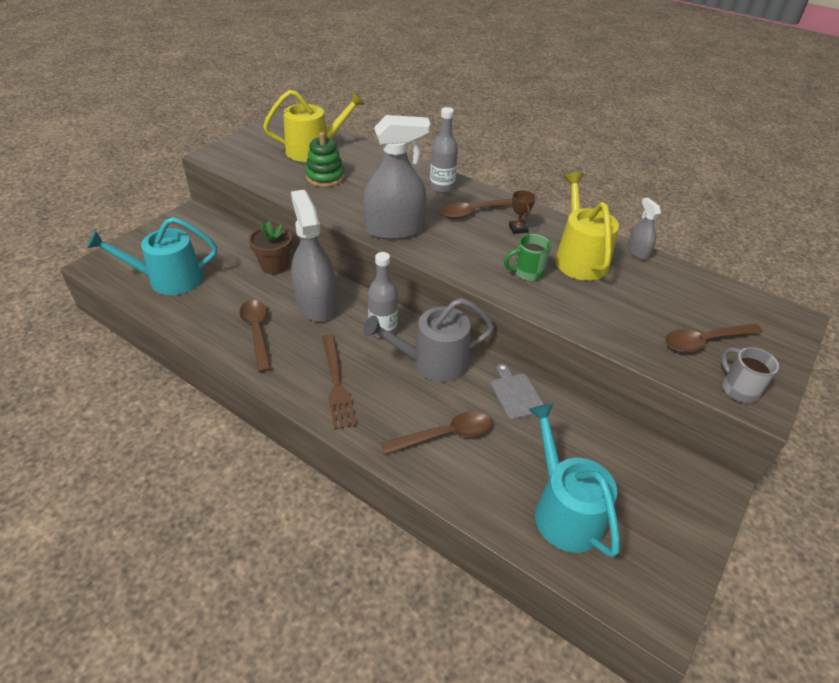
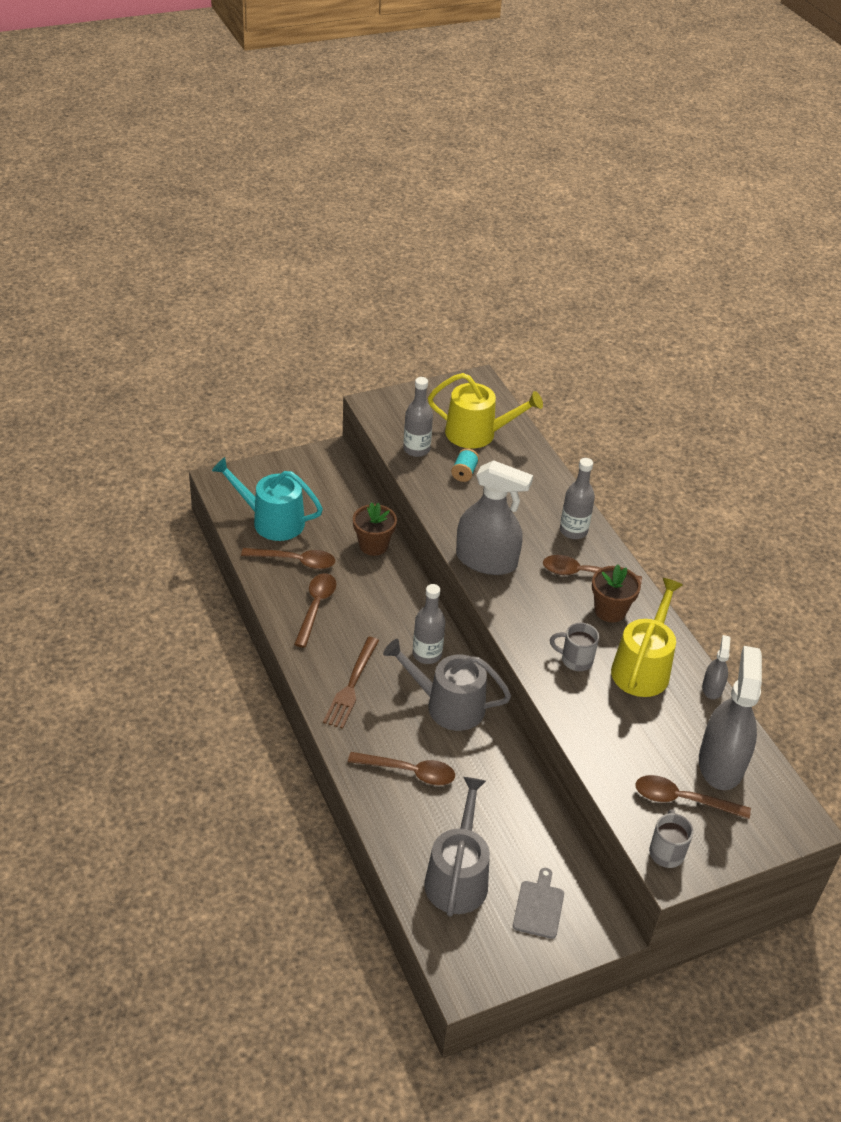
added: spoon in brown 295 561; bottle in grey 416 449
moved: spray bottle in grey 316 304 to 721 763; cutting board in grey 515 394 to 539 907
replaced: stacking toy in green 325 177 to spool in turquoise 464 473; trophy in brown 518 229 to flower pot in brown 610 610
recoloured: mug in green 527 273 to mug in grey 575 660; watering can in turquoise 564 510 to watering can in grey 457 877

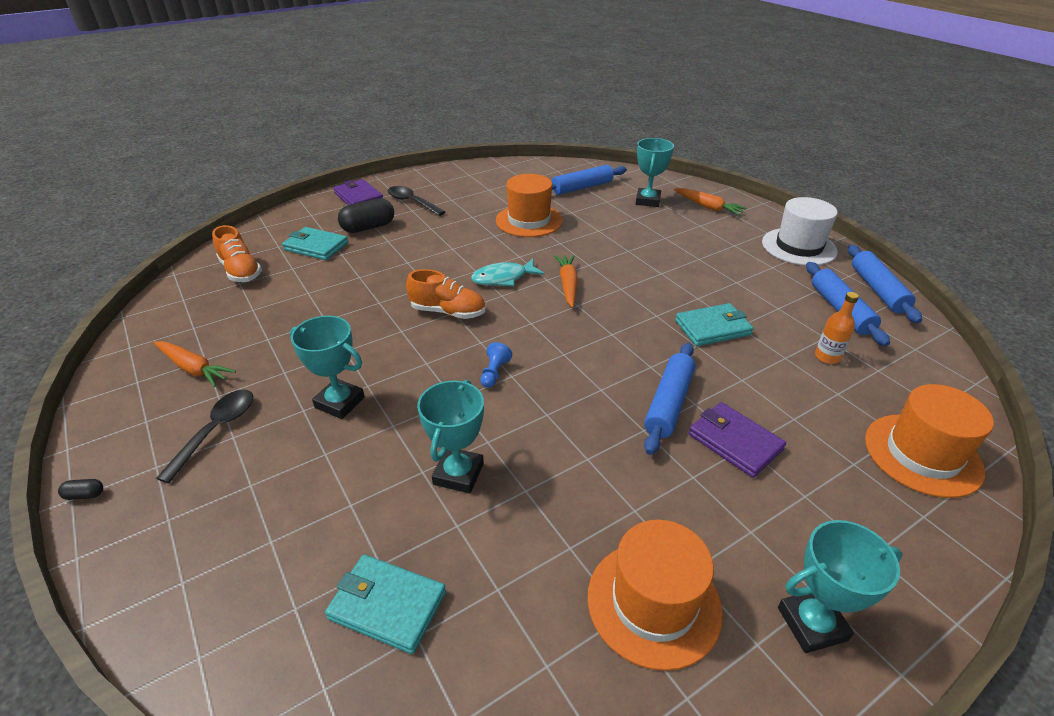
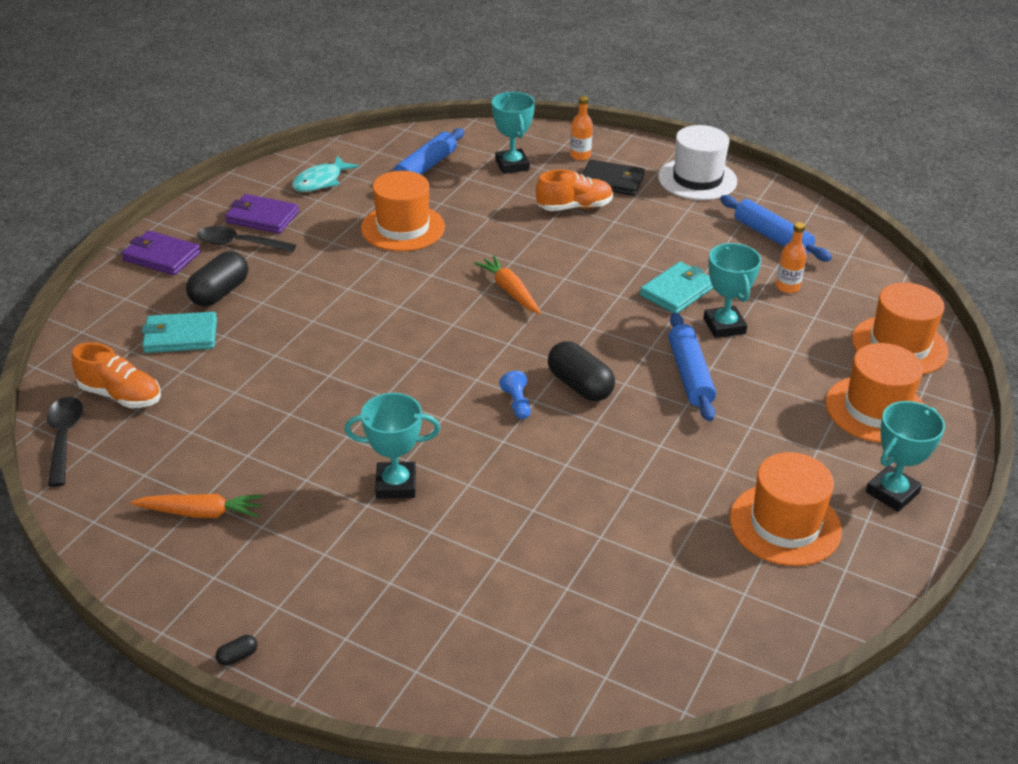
removed: wallet in turquoise 387 605; rolling pin in blue 878 290
added: capsule in black 580 385; wallet in black 612 181; hat in orange 876 409
moved: spoon in black 216 430 to 64 438; shoe in orange 448 312 to 574 207; trophy in turquoise 458 474 to 724 326; fish in turquoise 503 278 to 321 181; wallet in purple 734 442 to 262 217
replaced: carrot in orange 708 207 to bottle in orange 580 156

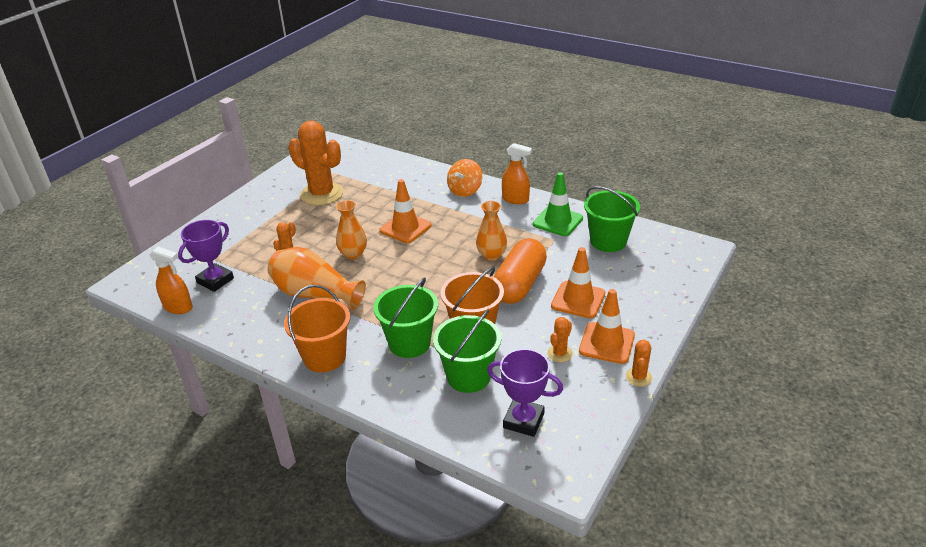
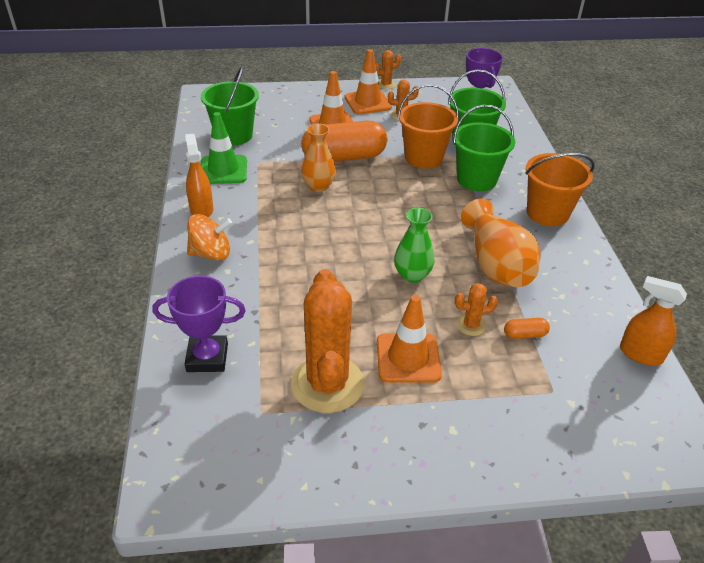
added: capsule in orange 524 334
moved: trophy in purple 215 280 to 207 358; traffic cone in orange 405 228 to 408 358
recoloured: vase in orange 353 254 to vase in green 412 275
turned: spray bottle in orange 178 307 = 640 354 45 degrees counterclockwise

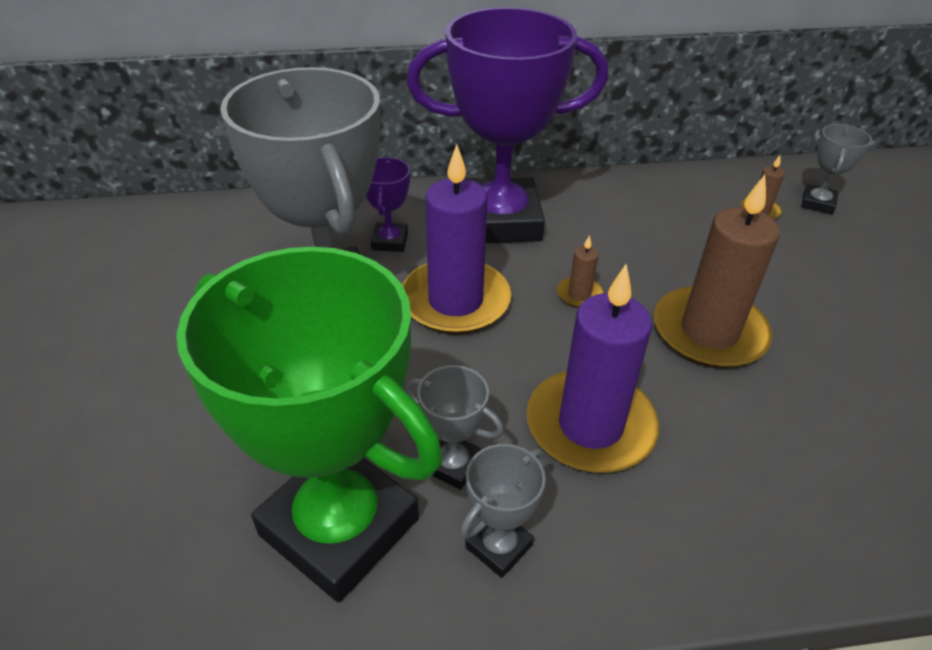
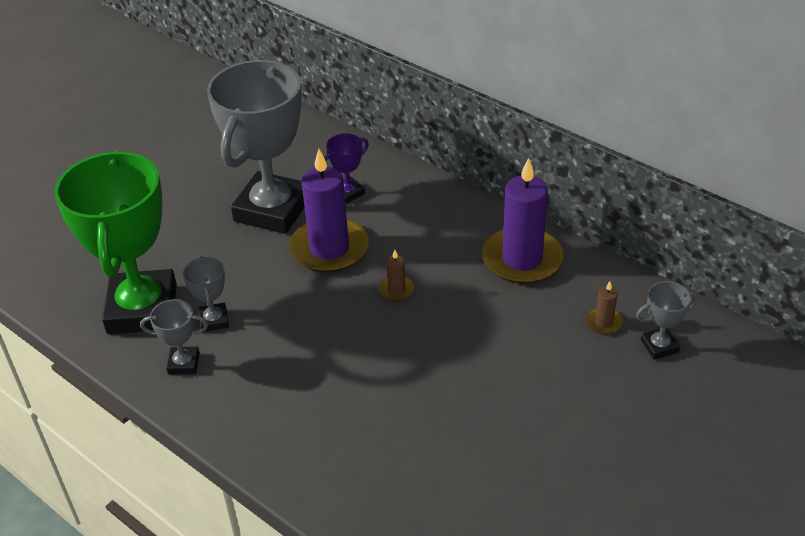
removed: trophy in purple 500 220; candle in brown 709 332
moved: candle in purple 590 426 to 522 259

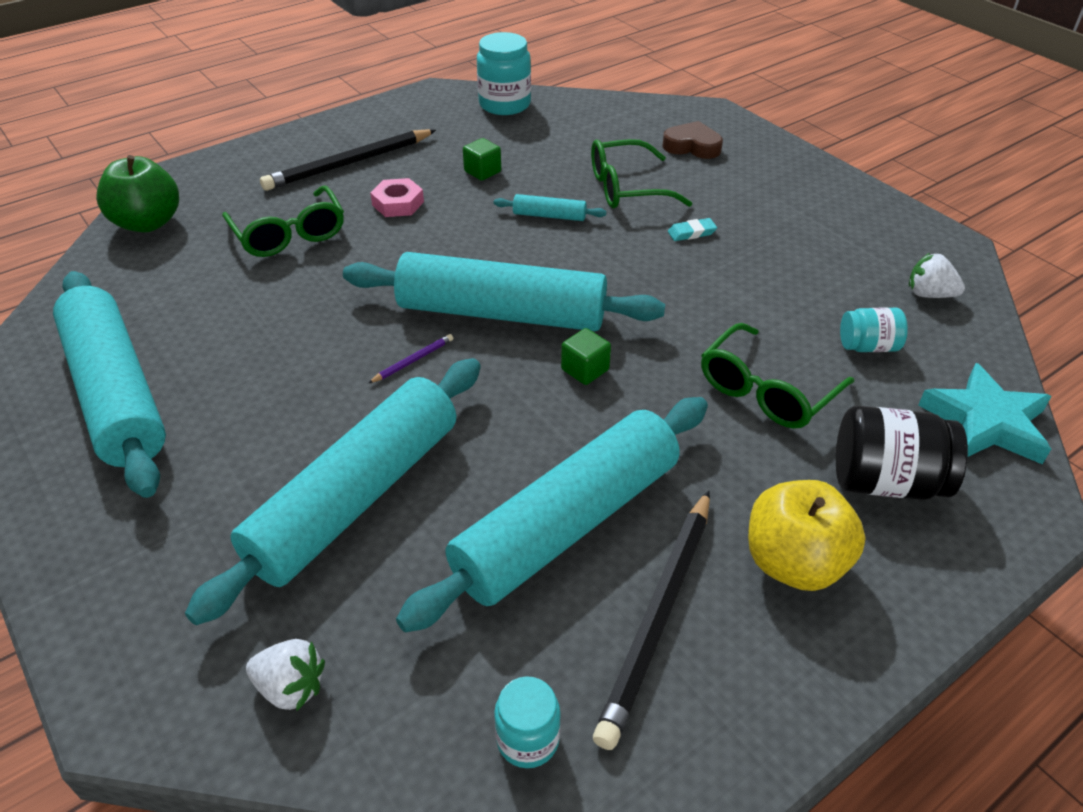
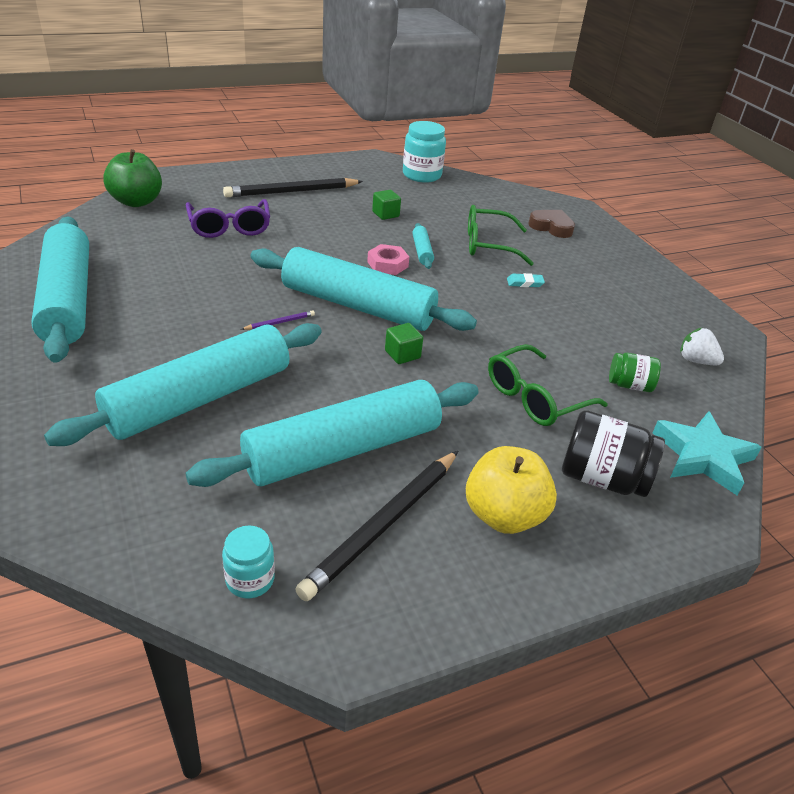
removed: strawberry in white 291 687
moved: nut in pink 398 203 to 387 264
recoloured: glasses in green 289 235 to glasses in purple 229 227; jar in turquoise 867 346 to jar in green 629 385
turned: rolling pin in turquoise 549 216 = 422 251 60 degrees clockwise

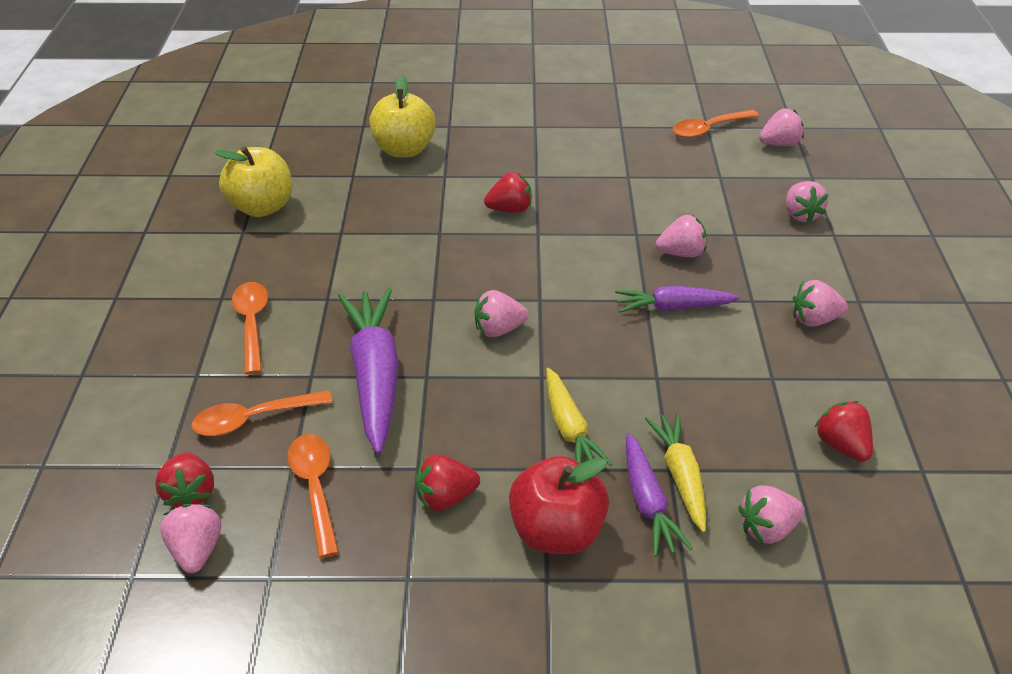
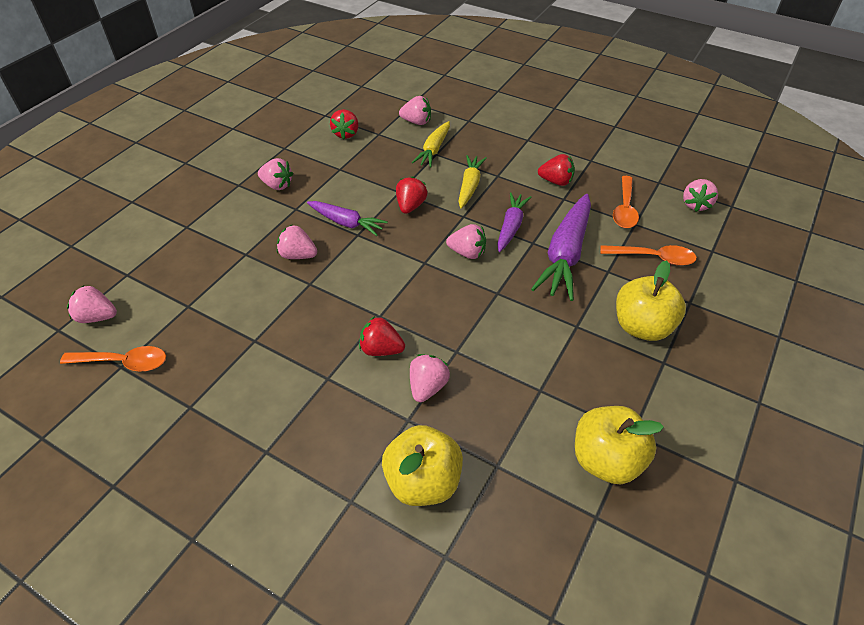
removed: apple in red 556 531
moved: strawberry in red 191 493 to 410 206; carrot in purple 647 502 to 511 227; strawberry in pink 800 214 to 427 387
replaced: spoon in orange 252 324 to apple in yellow 642 326

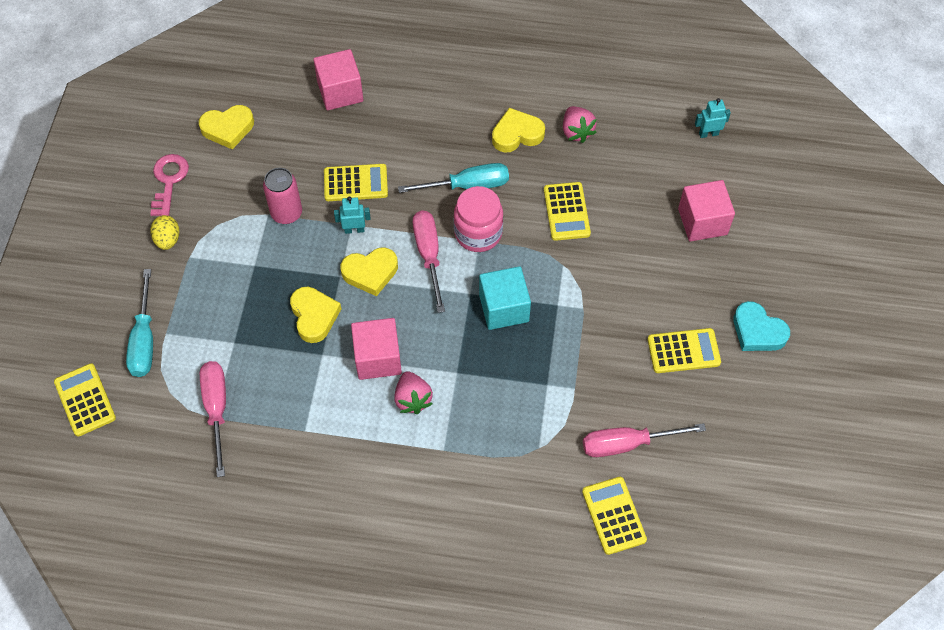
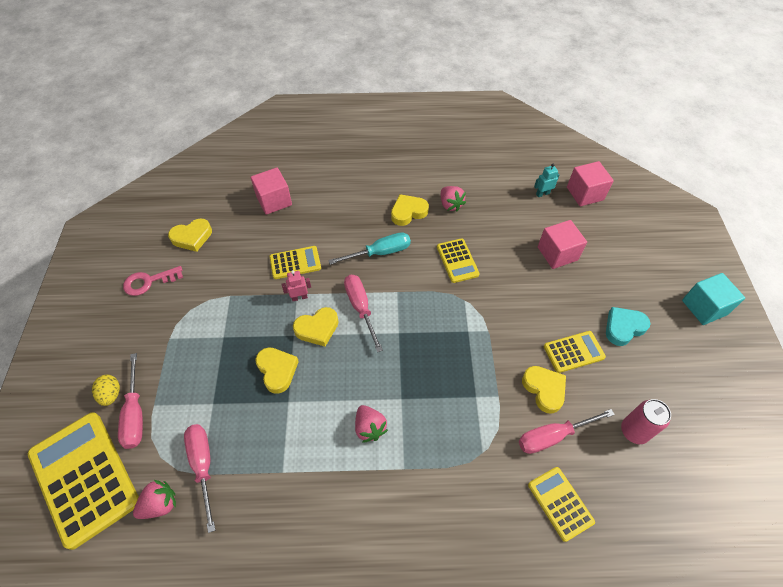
removed: jar in pink 478 233
added: strawberry in pink 160 504; heart in yellow 544 389
moved: egg in yellow 168 240 to 111 394; can in pink 286 213 to 634 431; cube in pink 378 358 to 585 193; cube in turquoise 504 308 to 704 307
recoloured: screwdriver in turquoise 144 340 to screwdriver in pink 135 414; robot in turquoise 354 229 to robot in pink 299 297
turned: key in pink 169 181 = 148 282 105 degrees counterclockwise; heart in turquoise 757 331 = 623 327 120 degrees clockwise
resized: calculator in yellow 85 400 = 84 477 x1.93

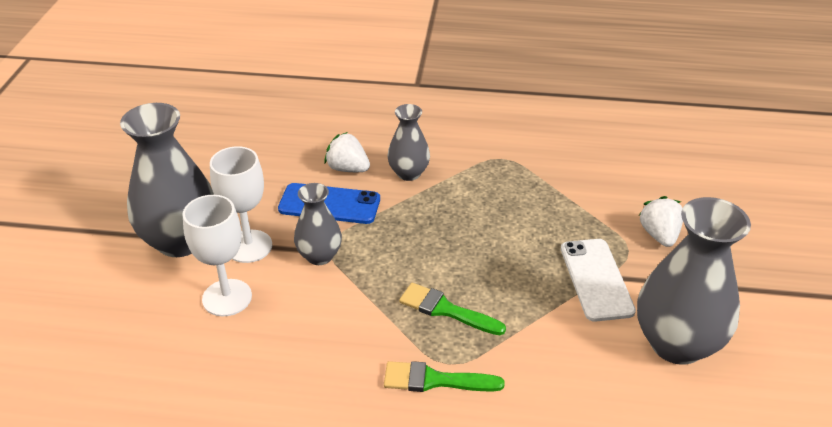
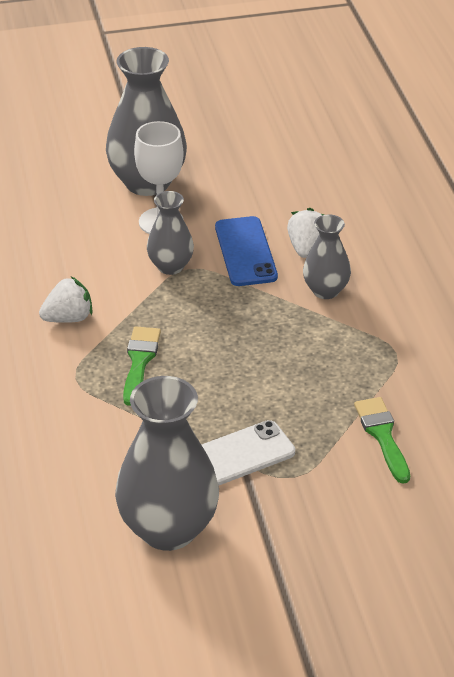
removed: goblet in white 227 298
moved: brush in green 435 380 to 382 435; strawberry in white 659 235 to 68 318

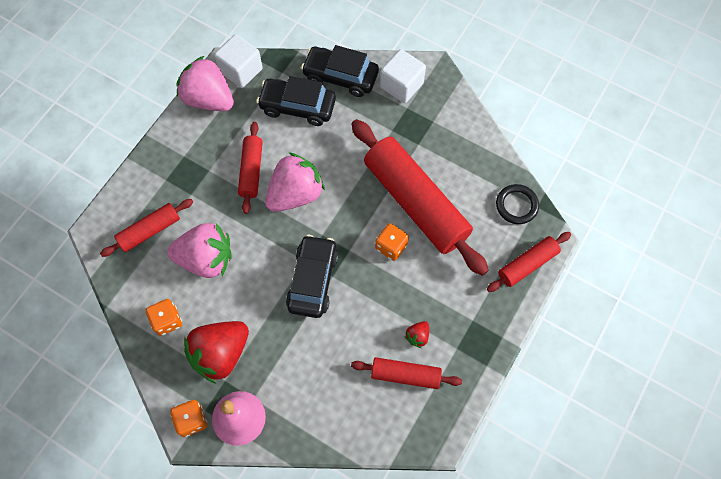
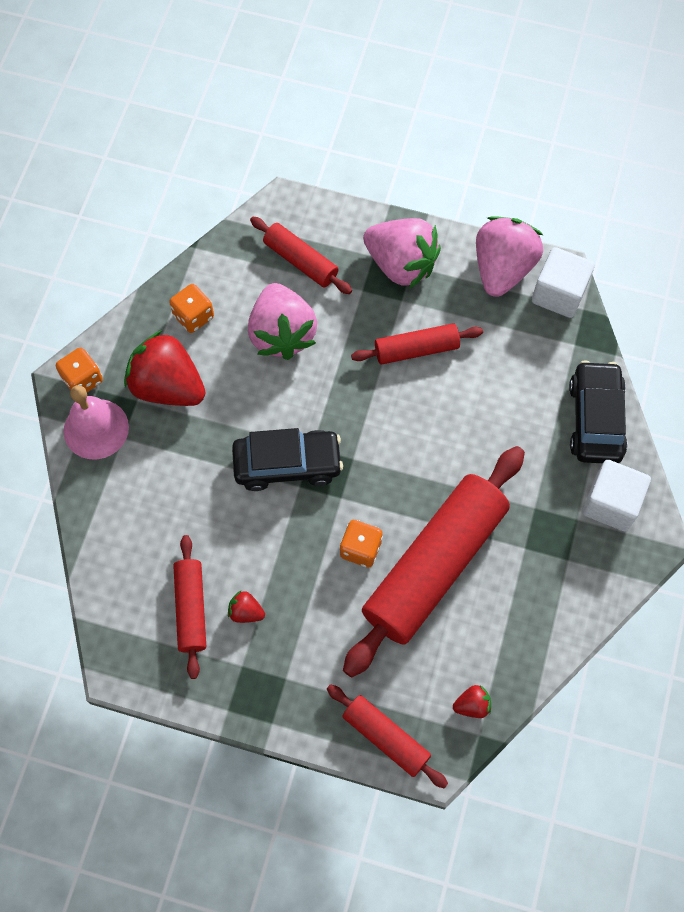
removed: car in black 297 107
moved: strawberry in pink 295 194 to 401 264
replaced: ring in black 516 205 to strawberry in red 472 705

